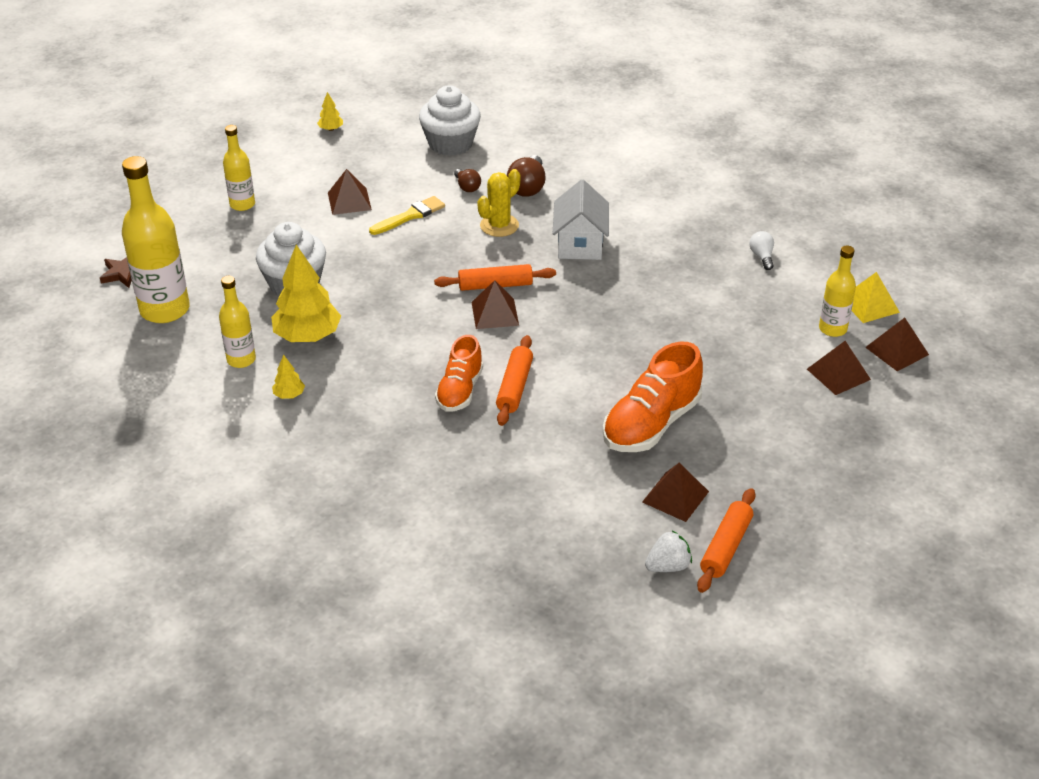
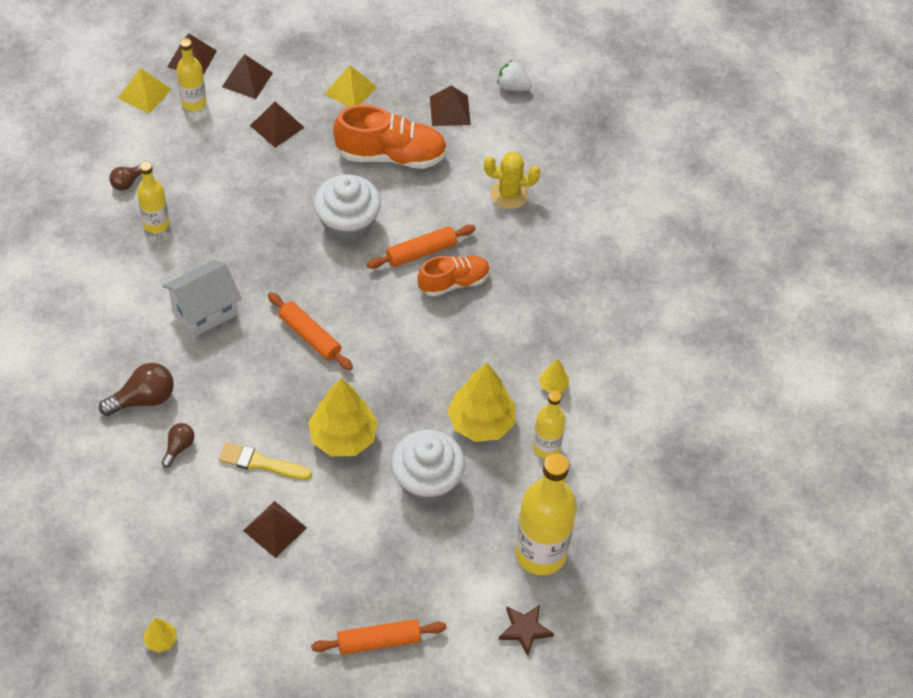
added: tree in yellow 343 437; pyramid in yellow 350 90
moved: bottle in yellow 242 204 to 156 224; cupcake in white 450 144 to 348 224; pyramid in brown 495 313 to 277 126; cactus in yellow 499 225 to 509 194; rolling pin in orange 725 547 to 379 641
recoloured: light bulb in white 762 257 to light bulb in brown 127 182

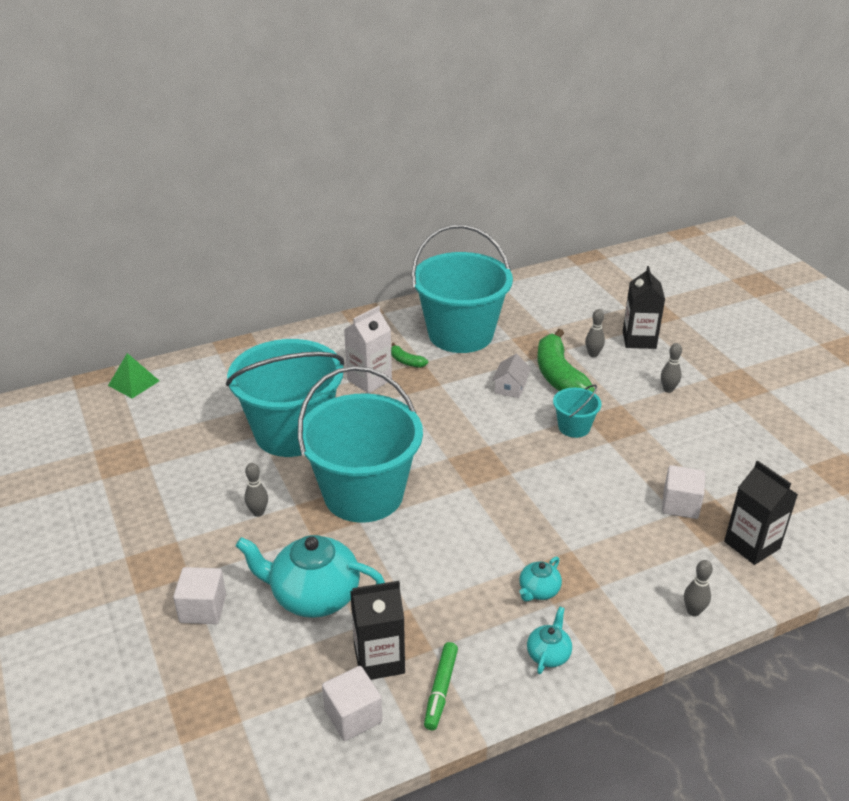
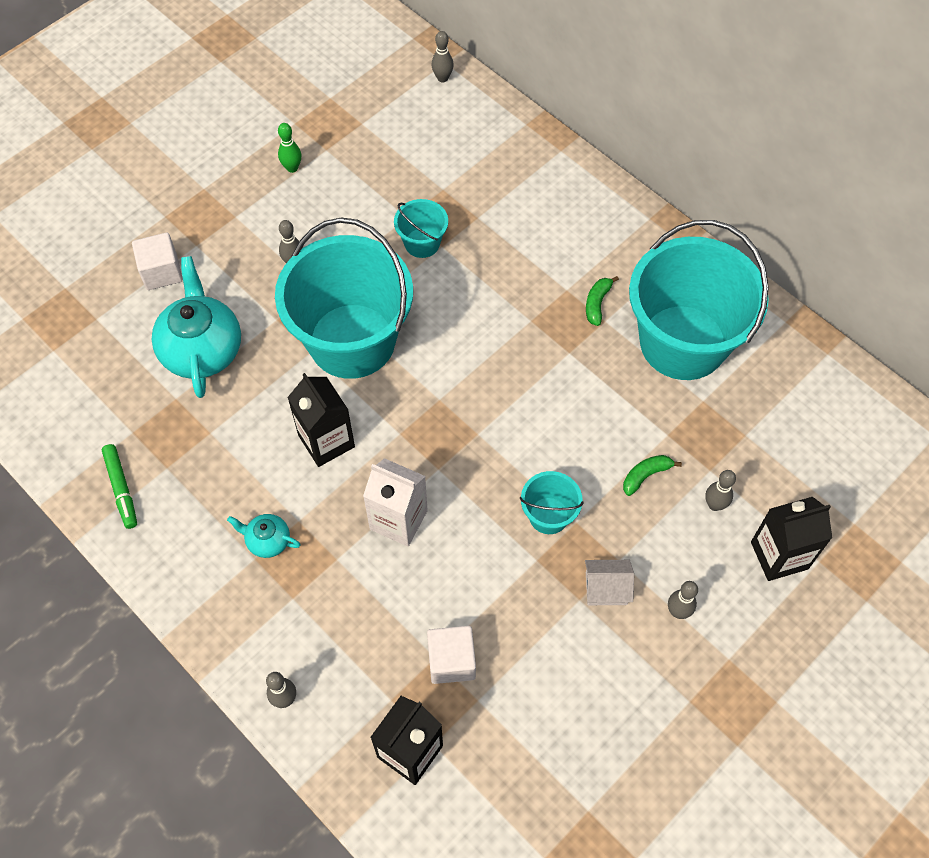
removed: cube in white 353 716; teapot in turquoise 548 654
added: bowling pin in green 292 168
moved: carton in white 369 380 to 398 520; carton in black 379 659 to 326 441; house in white 510 387 to 606 588
replaced: pyramid in green 133 383 to bowling pin in grey 442 78
turned: marker in green 441 690 = 121 489 105 degrees counterclockwise
resized: bucket in turquoise 292 432 = 422 243 x0.43; banana in green 559 376 = 645 475 x0.45

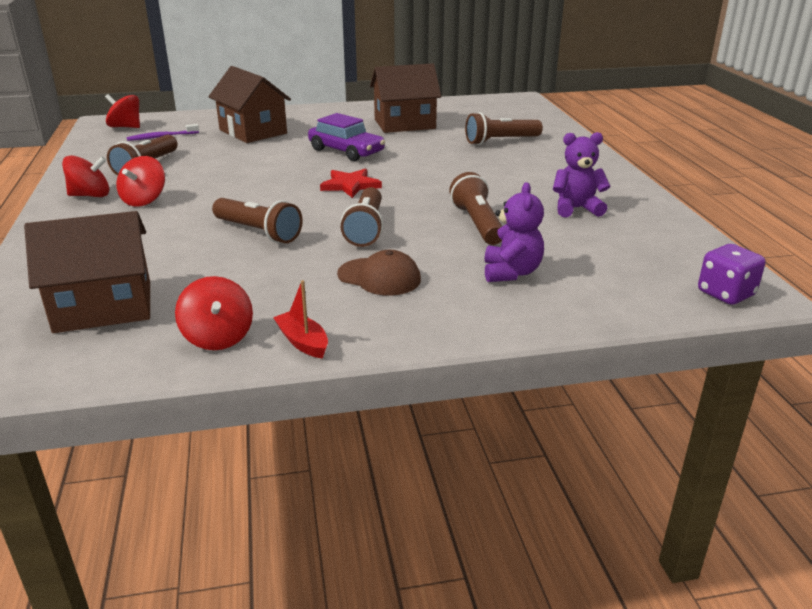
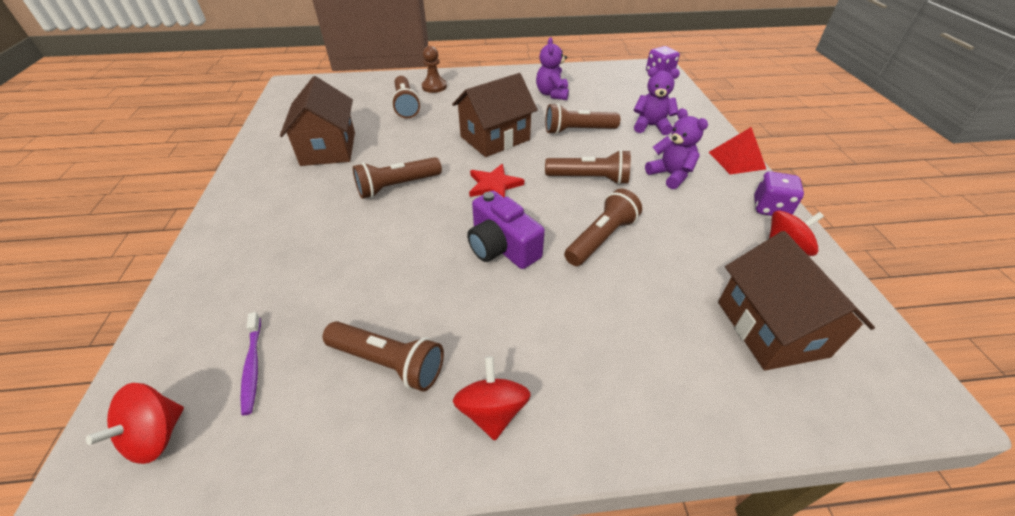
removed: spinning top in red 144 200
added: pawn in brown 434 87; camera in purple 502 247; pyramid in red 736 160
moved: house in brown 253 131 to 495 138
replaced: boat in red 303 342 to dice in purple 770 208; car in purple 346 151 to flashlight in brown 397 186; cap in brown 379 277 to teddy bear in purple 670 175

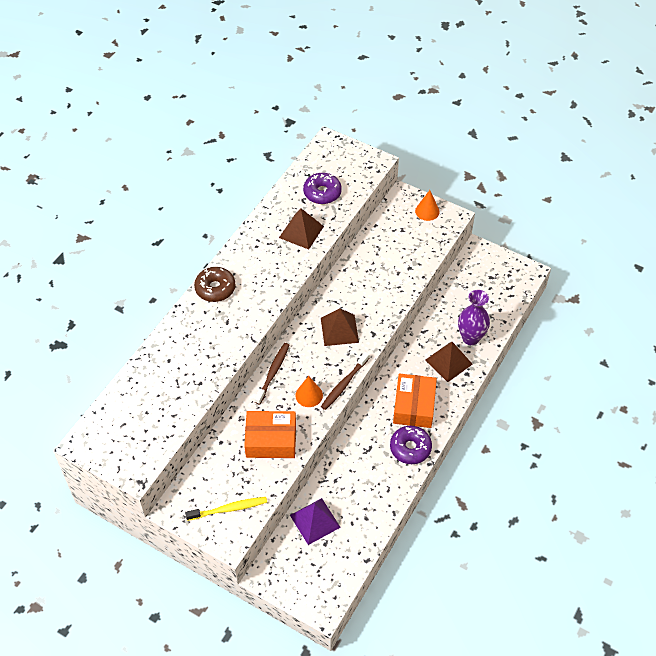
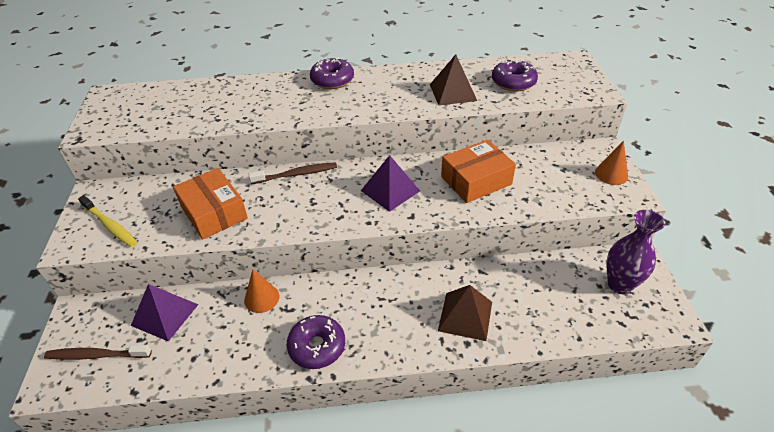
moved: cone in orange 309 395 to 261 298; toothbrush in brown 344 384 to 96 355; box in orange 414 406 to 476 180; vase in purple 470 338 to 619 284
recoloured: donut in brown 215 288 to donut in purple 332 80; pyramid in brown 339 330 to pyramid in purple 390 190

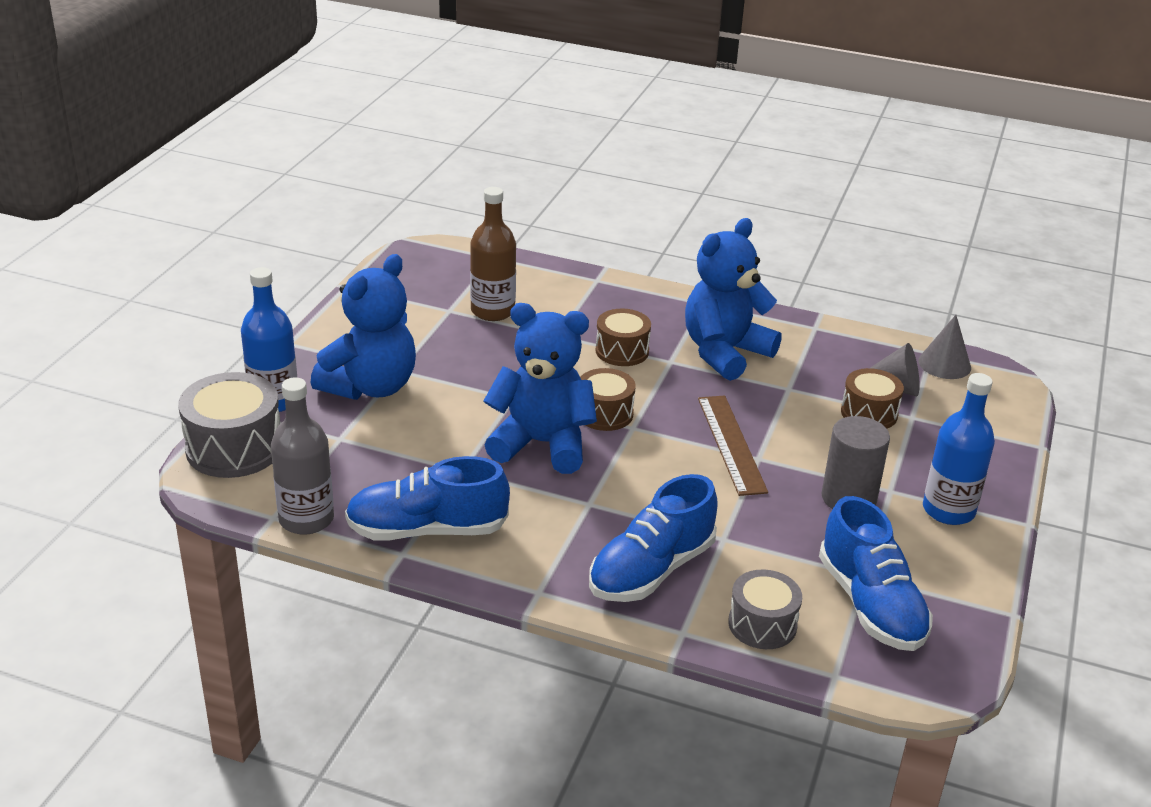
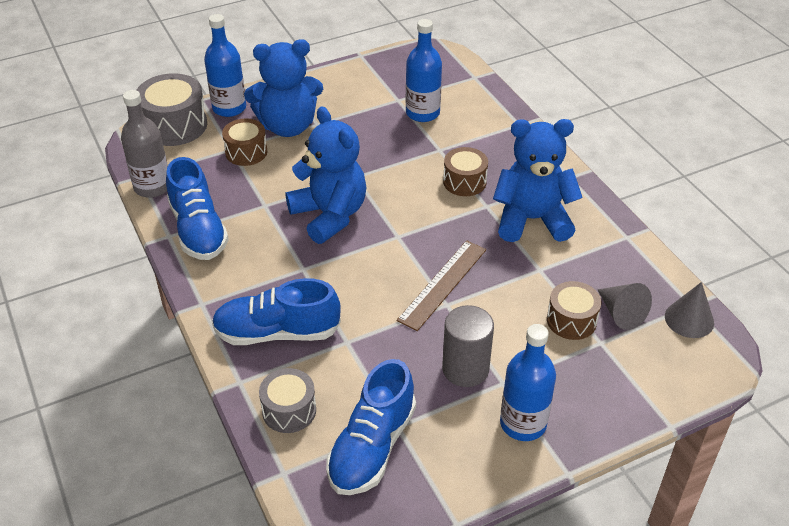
moved: drum in brown 604 413 to 246 152
recoloured: bottle in brown 493 311 to bottle in blue 422 113
turned: shoe in blue 427 530 = 198 230 150 degrees counterclockwise

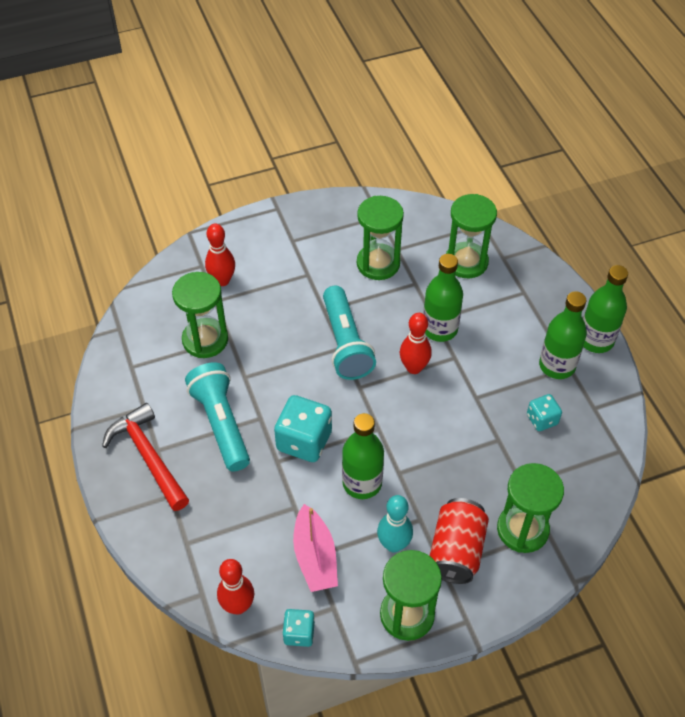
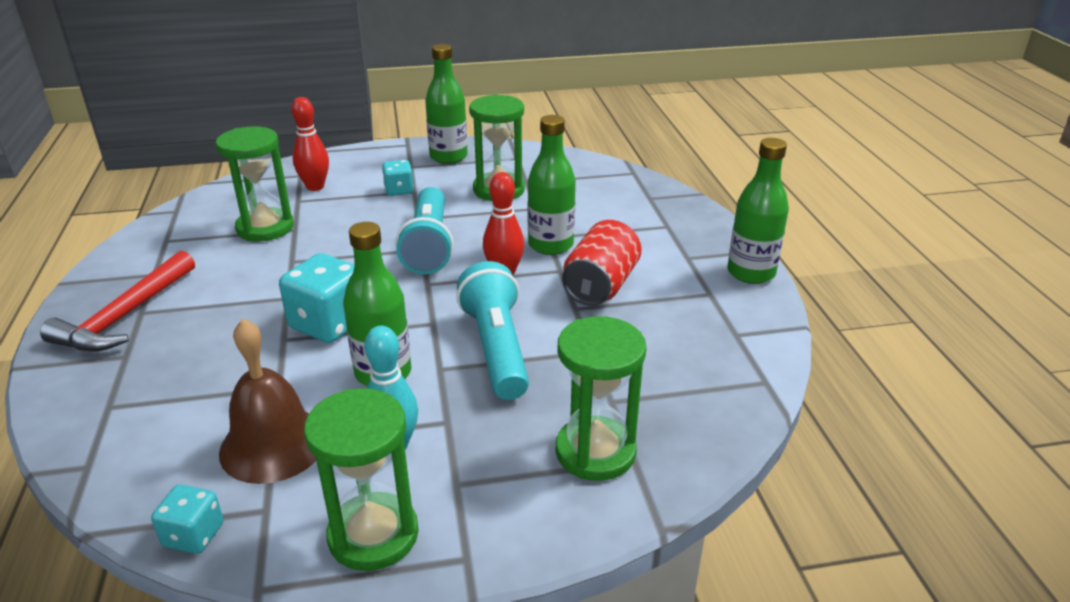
removed: bowling pin in red 238 606; hourglass in green 466 262
moved: flashlight in turquoise 221 423 to 497 348; can in red 456 551 to 601 286; dice in turquoise 542 419 to 399 190; bottle in green 557 366 to 448 157
replaced: boat in pink 315 557 to bell in brown 273 444
turned: hammer in red 148 456 = 125 316 135 degrees counterclockwise

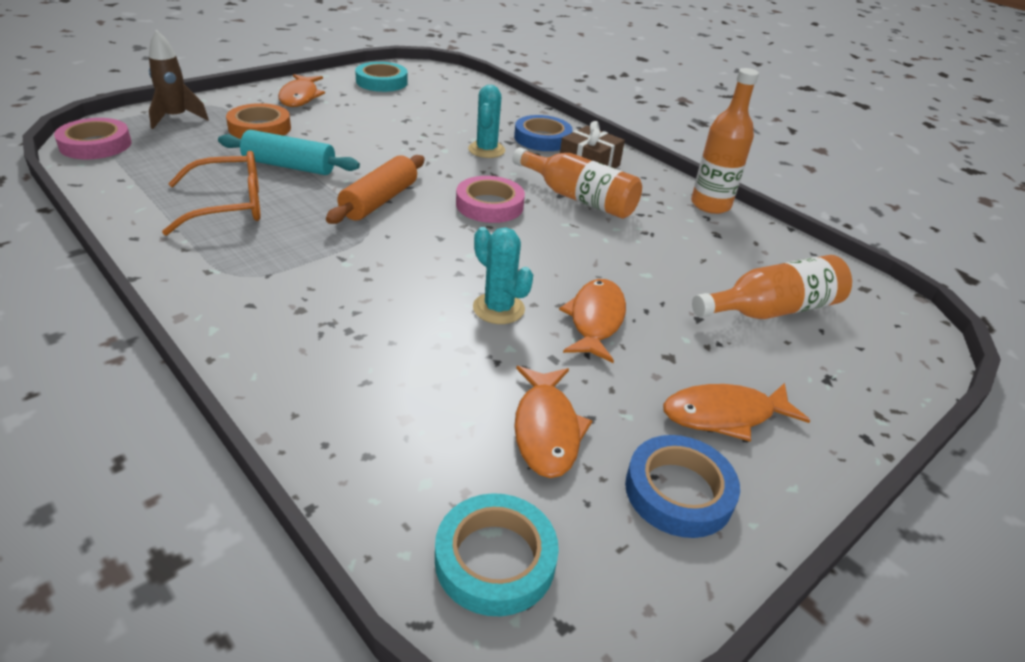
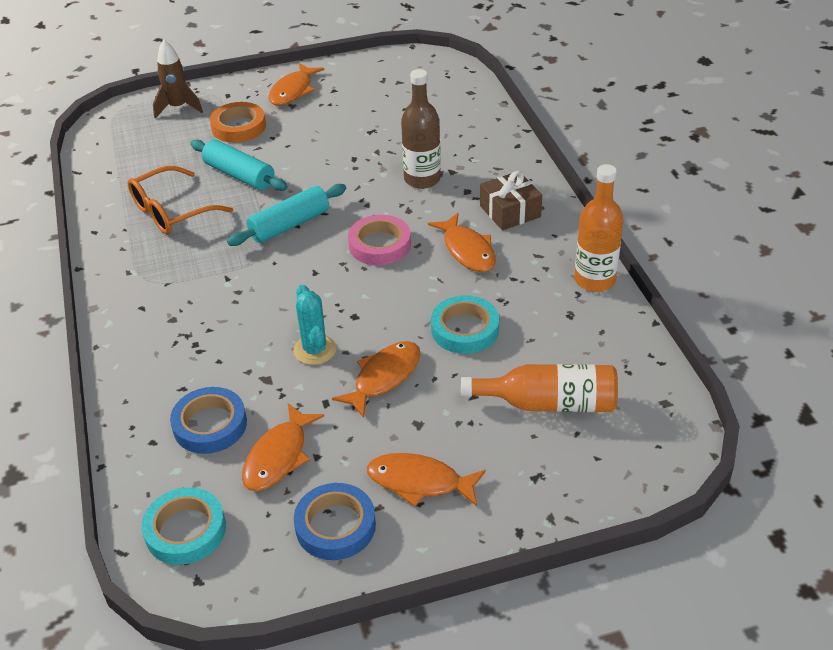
removed: tape in pink 95 145
moved: tape in turquoise 381 82 to 465 329; tape in blue 542 138 to 210 425
replaced: cactus in turquoise 486 150 to bottle in brown 422 179; bottle in orange 578 198 to fish in orange 467 250
recoloured: rolling pin in orange 379 201 to rolling pin in turquoise 289 225
turned: glasses in orange 228 206 = 172 211 135 degrees clockwise

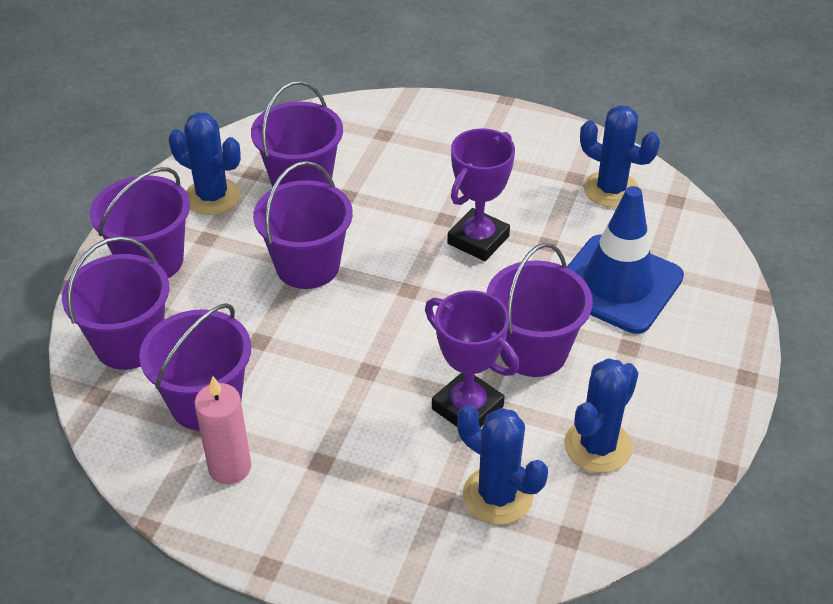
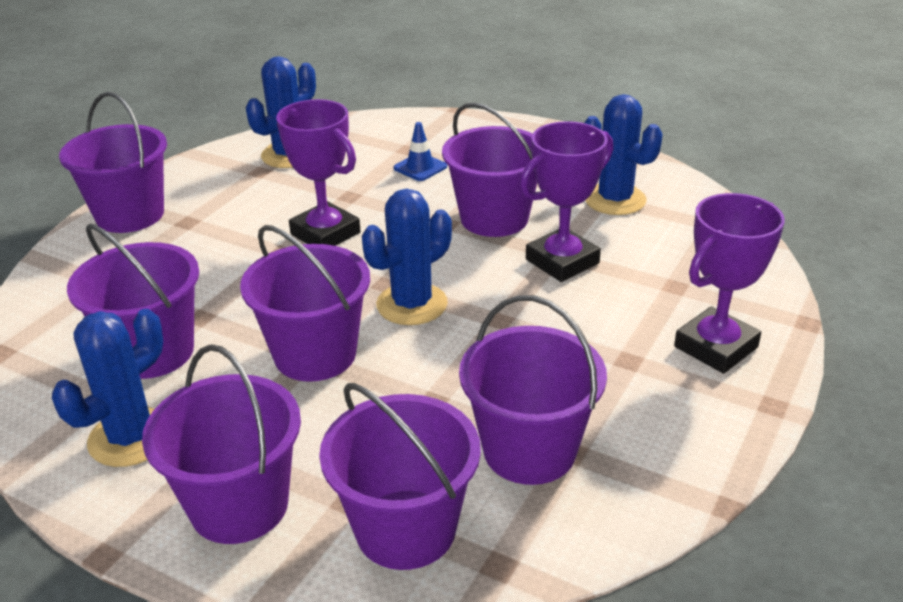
removed: candle in pink 230 467
added: bucket in purple 130 215; trophy in purple 716 347
moved: cactus in blue 497 496 to 412 304
resized: traffic cone in blue 617 284 = 420 167 x0.41

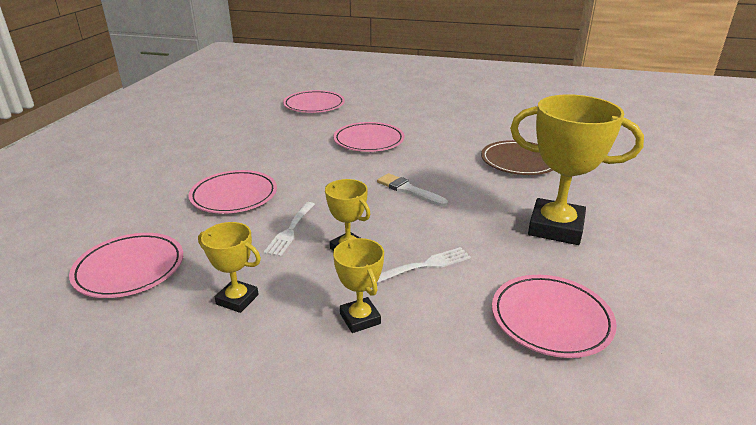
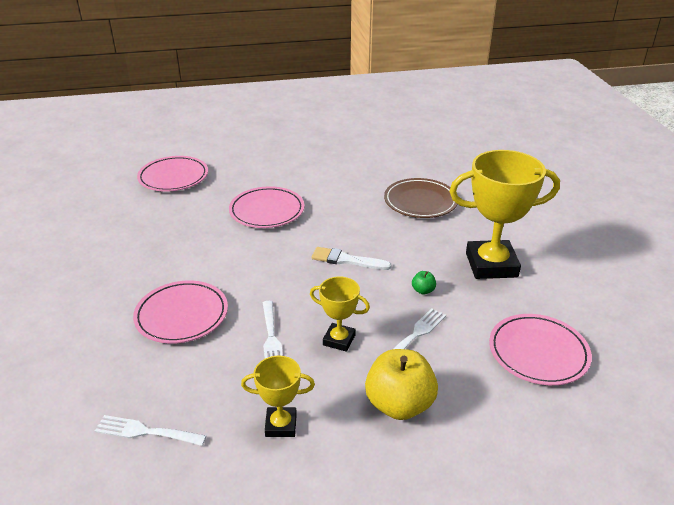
added: apple in green 423 290
replaced: plate in pink 129 269 to fork in white 146 432; trophy in yellow 360 318 to apple in yellow 399 404

